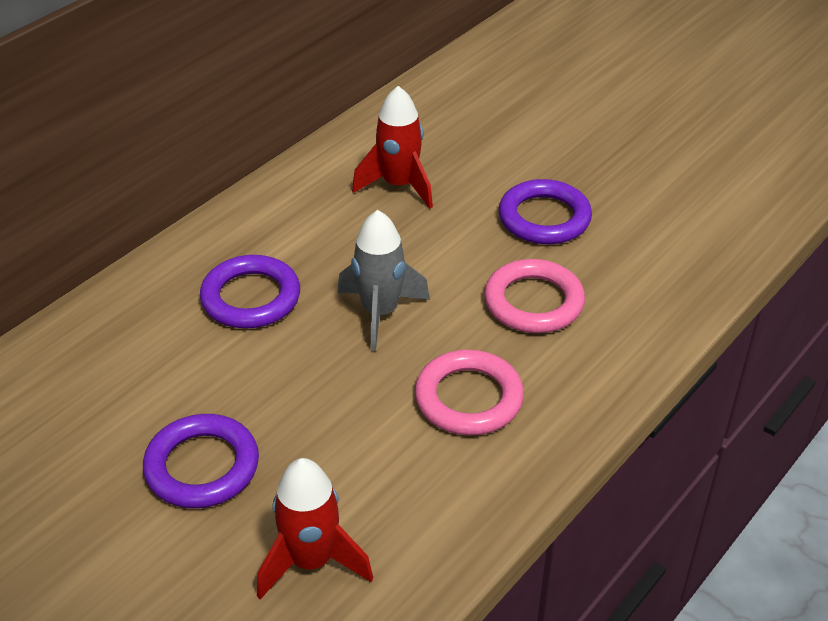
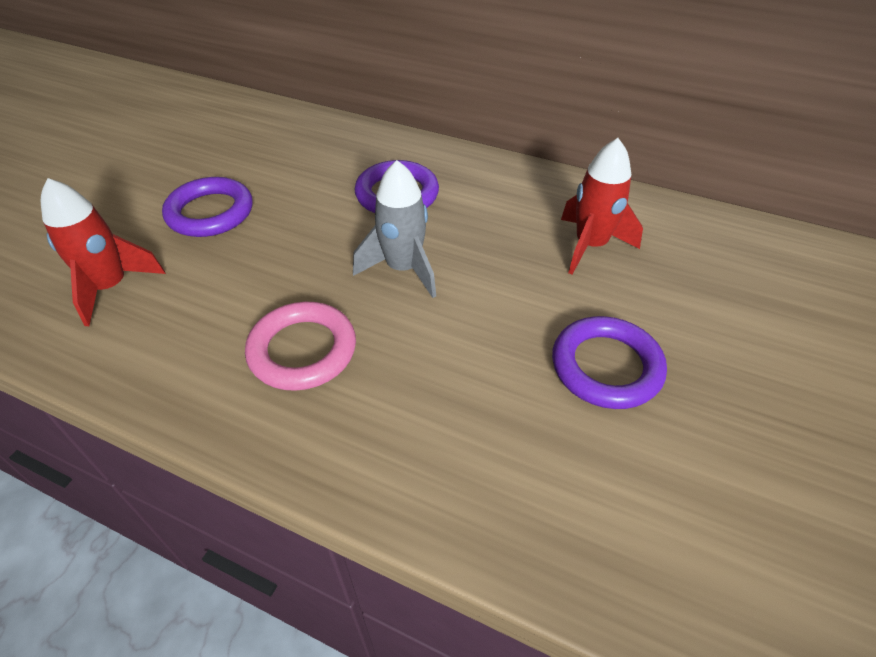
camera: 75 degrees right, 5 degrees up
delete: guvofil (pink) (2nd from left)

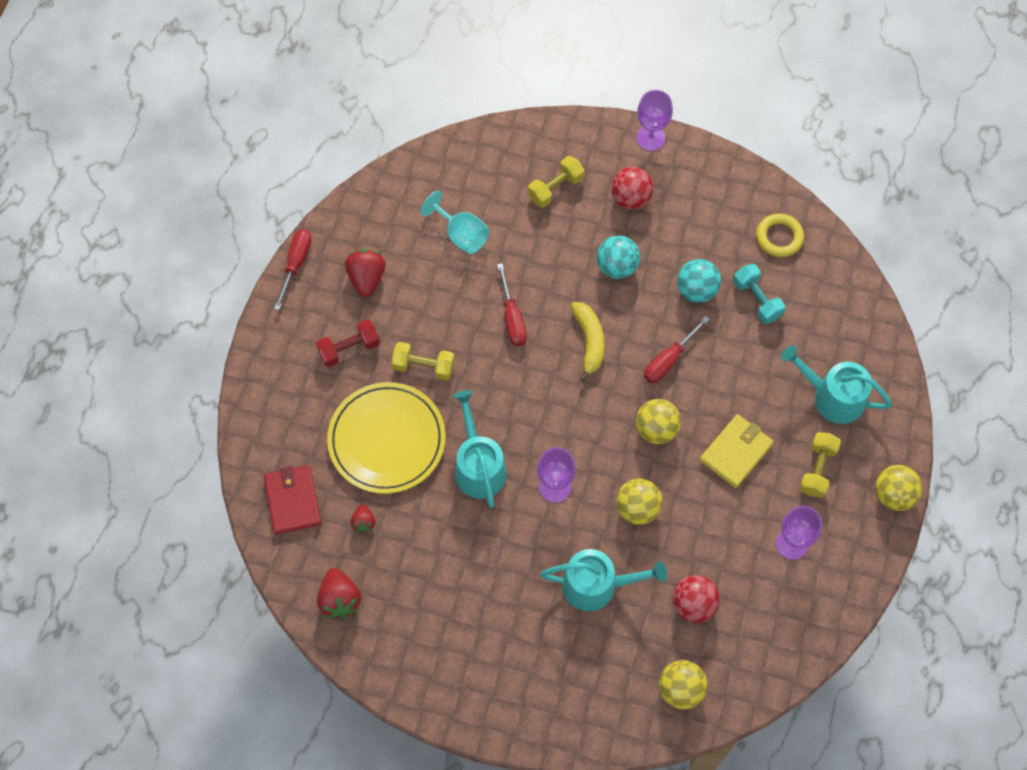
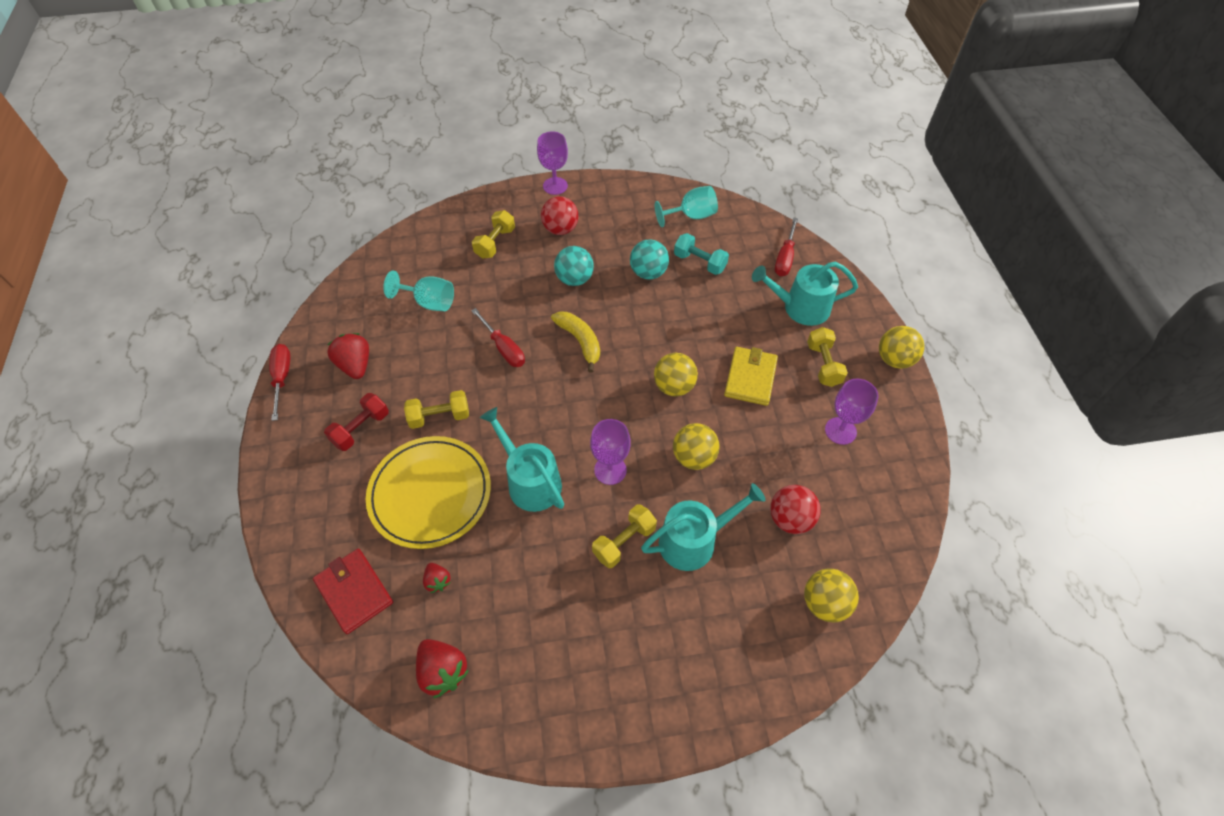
camera: 25 degrees left, 10 degrees down
insert: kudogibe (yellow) (3rd from left)
move: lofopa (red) (3rd from left)
replace: guvofil (yellow) to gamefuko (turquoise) (2nd from left)

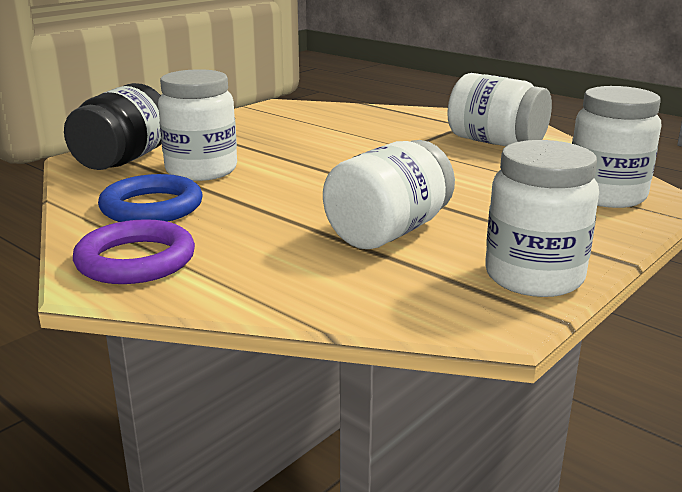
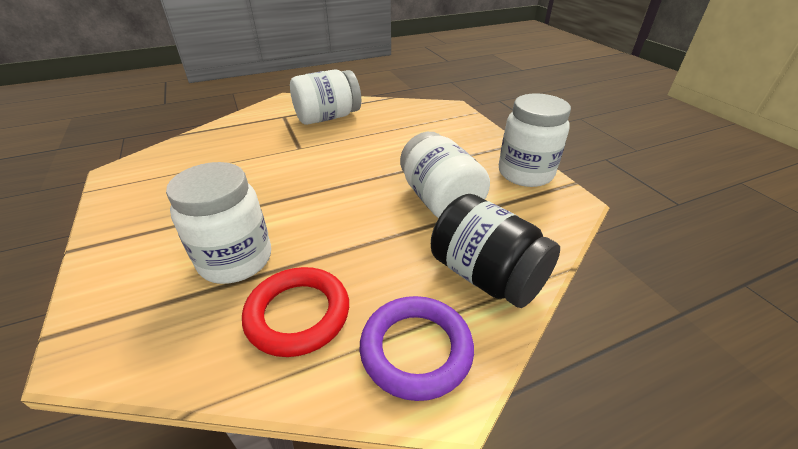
camera: 65 degrees left, 15 degrees up
delete: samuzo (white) (5th from left)
move: samuzo (black)
recolor: guvofil (blue) to guvofil (red)

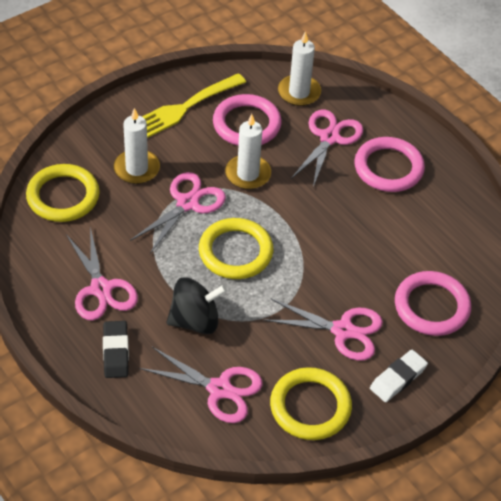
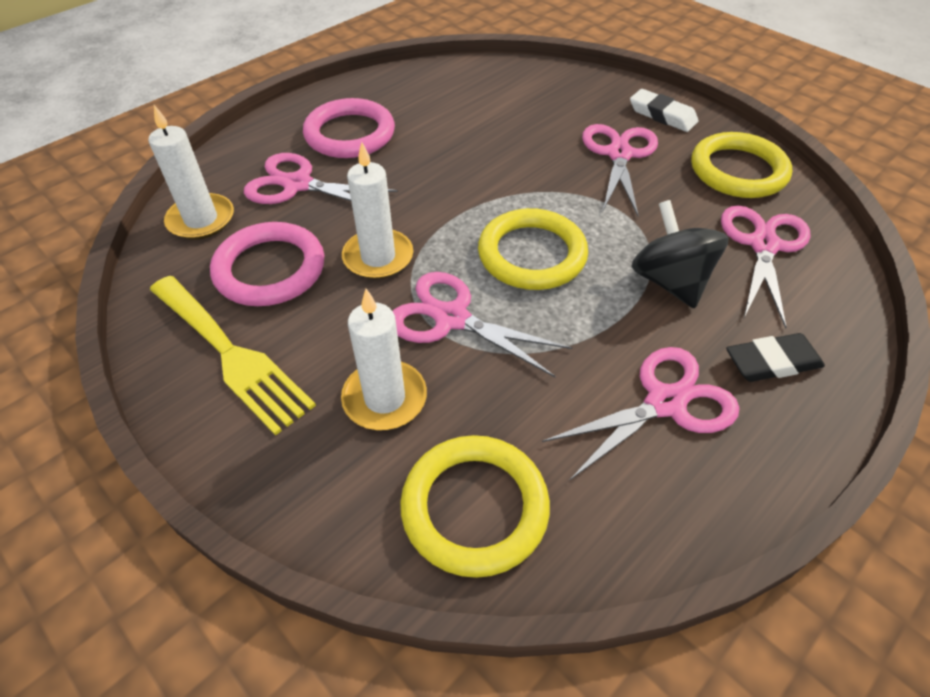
camera: 95 degrees left, 0 degrees up
delete: guvofil (pink) (3rd from left)

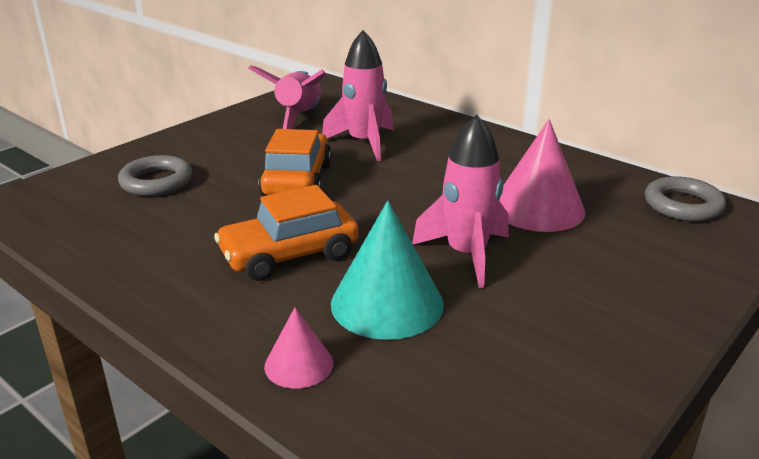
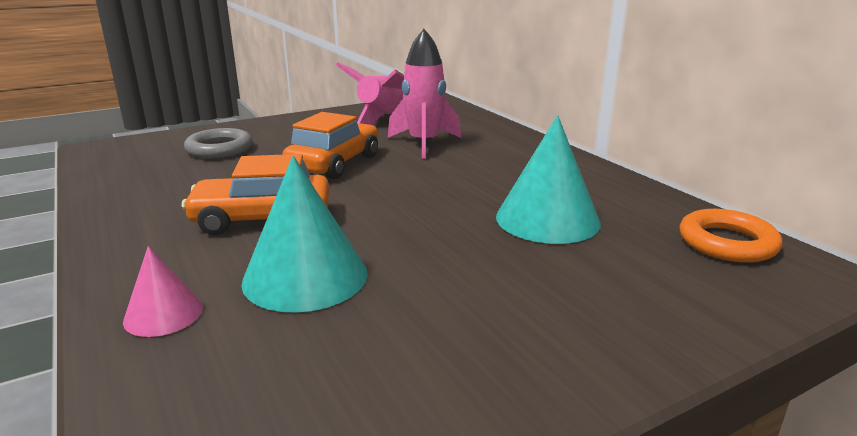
camera: 20 degrees right, 5 degrees down
delete: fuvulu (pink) (3rd from left)
recolor: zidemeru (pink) (2nd from left) to zidemeru (turquoise) (2nd from left); guvofil (grey) (2nd from left) to guvofil (orange)

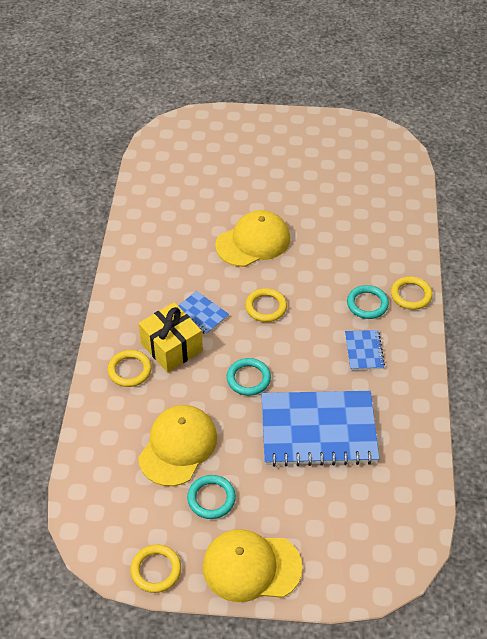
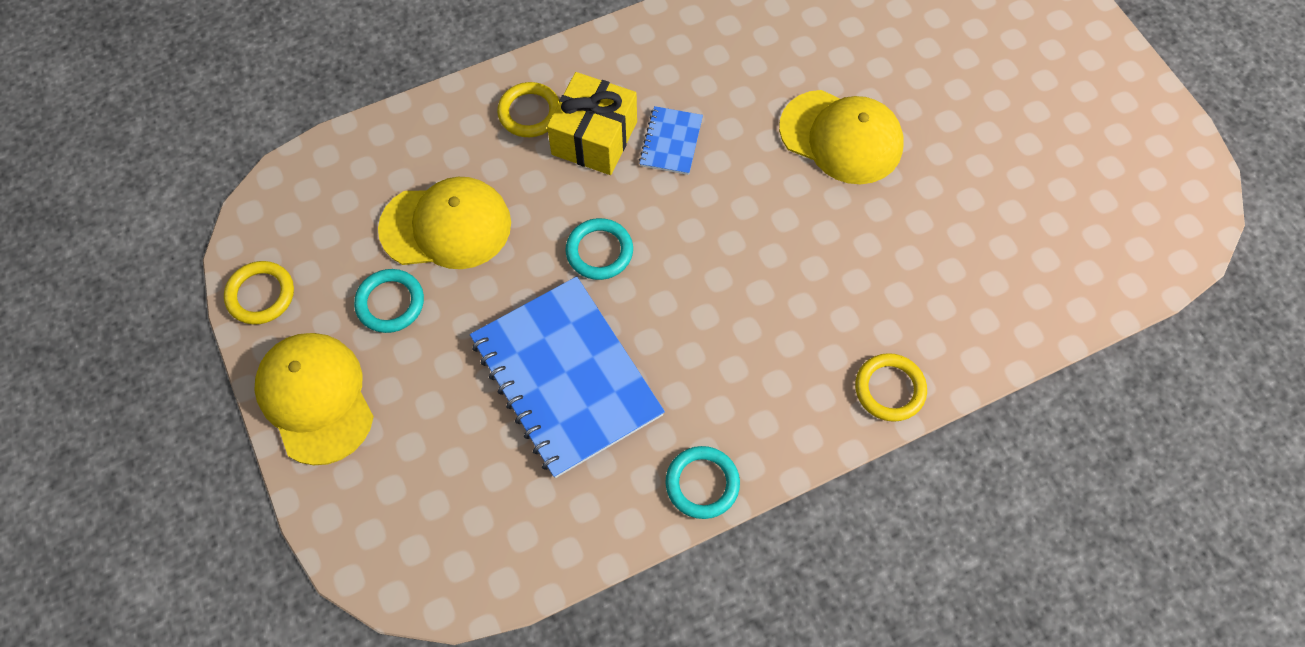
camera: 60 degrees right, 15 degrees up
delete: guvofil (yellow) (3rd from left); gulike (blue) (3rd from left)
move: guvofil (turquoise) (3rd from left)

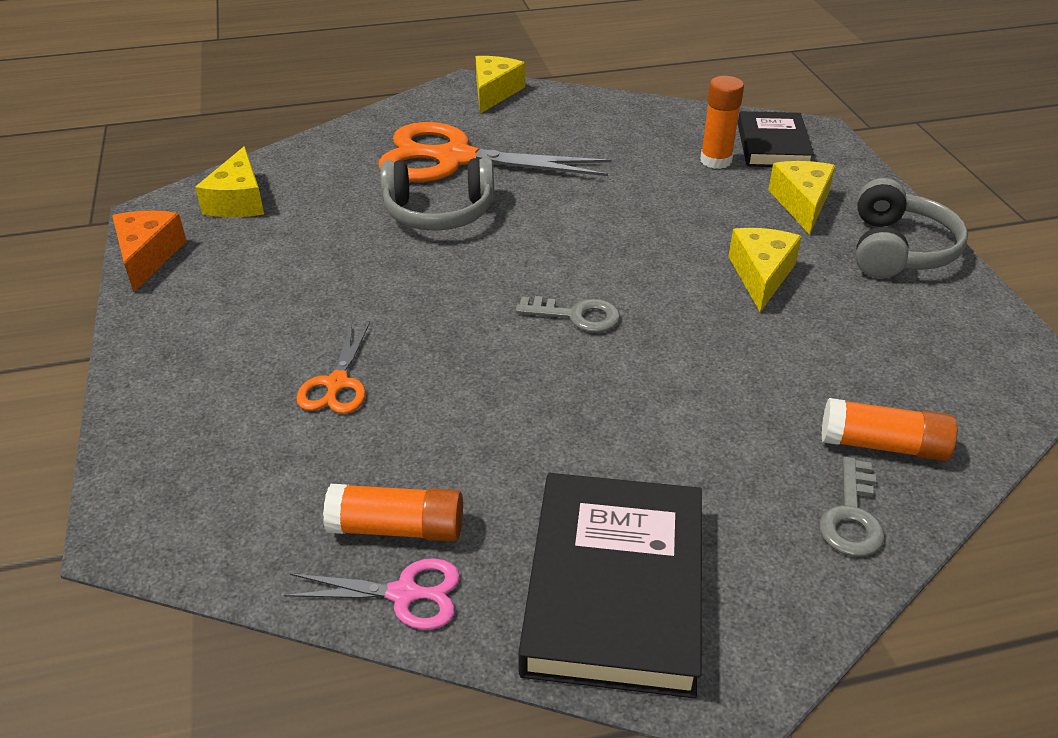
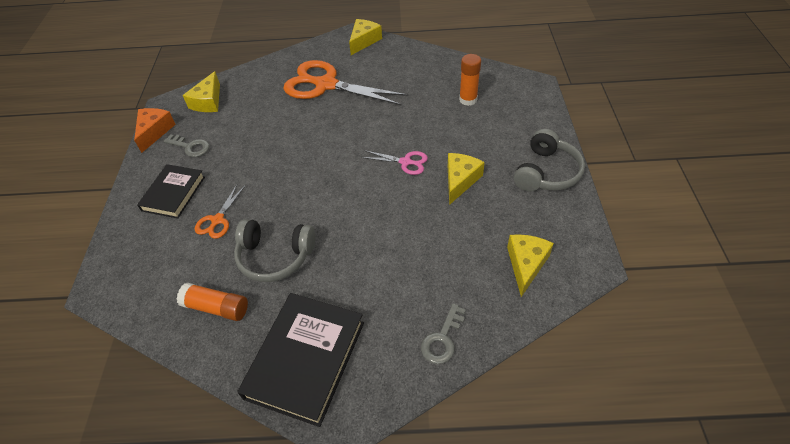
camera: 15 degrees right, 10 degrees up
delete: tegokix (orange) (3rd from left)
move: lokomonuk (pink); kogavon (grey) (1st from left); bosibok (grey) (1st from left); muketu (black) (2nd from left in the first image) to muketu (black) (1st from left); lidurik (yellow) (4th from left)

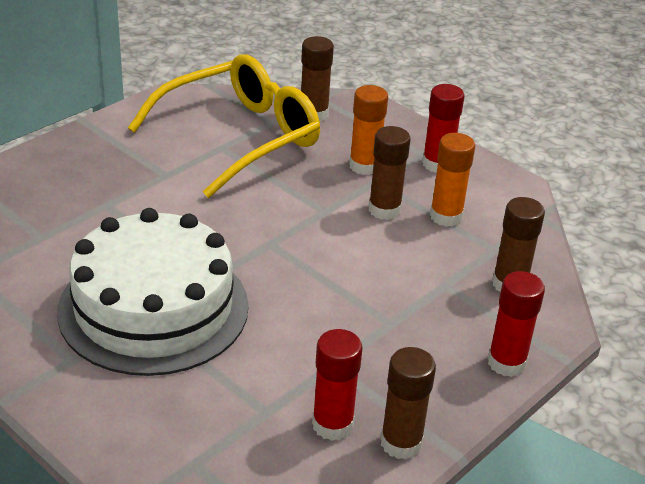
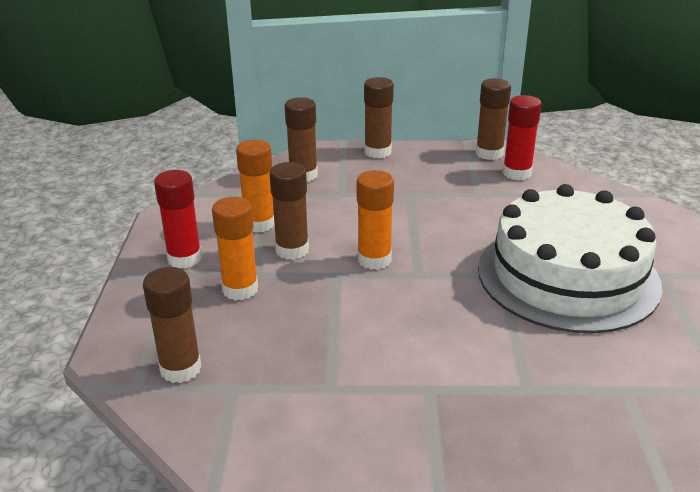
camera: 130 degrees left, 5 degrees down
delete: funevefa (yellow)
insert: tegokix (orange) (3rd from left)
recolor: tegokix (red) (3rd from left) to tegokix (brown) (4th from left)

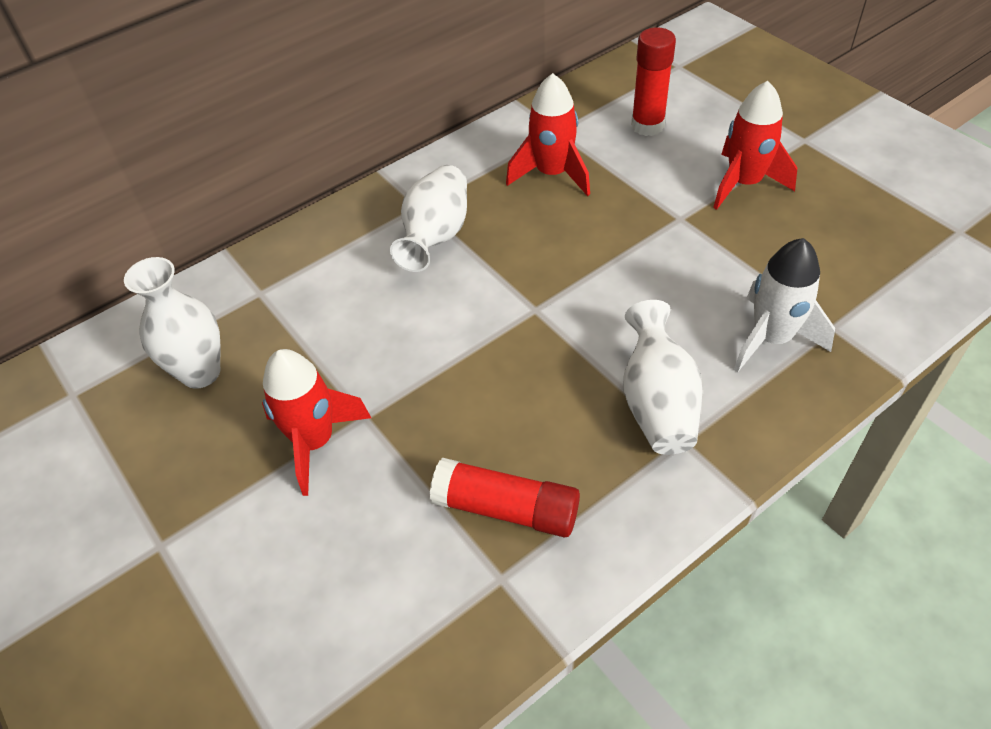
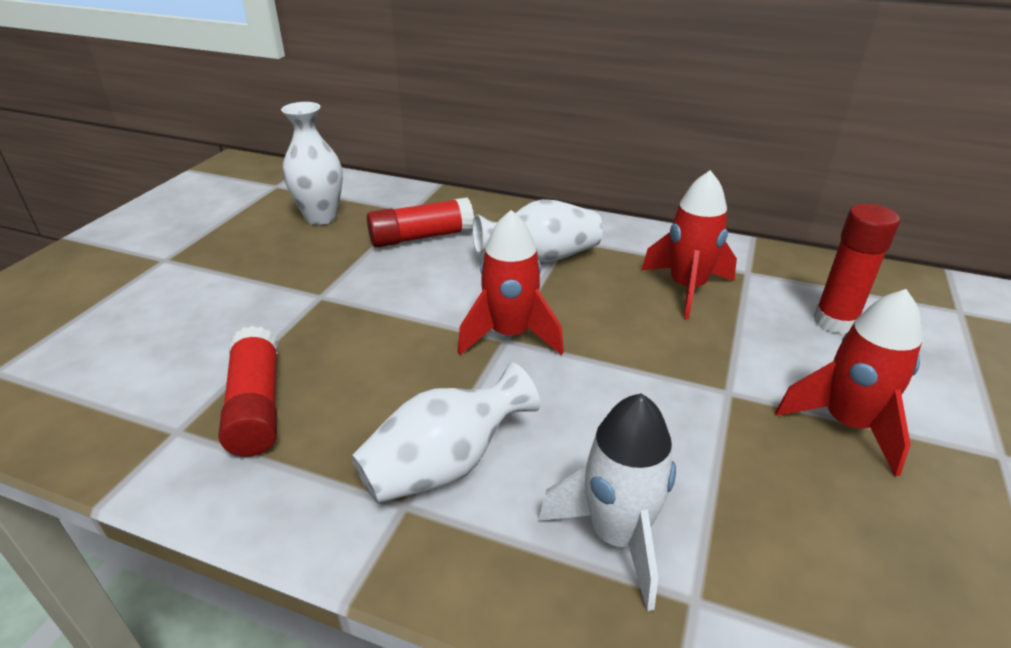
camera: 55 degrees right, 15 degrees down
insert: tegokix (red) (2nd from left)
move: fuvulu (red) (1st from left)

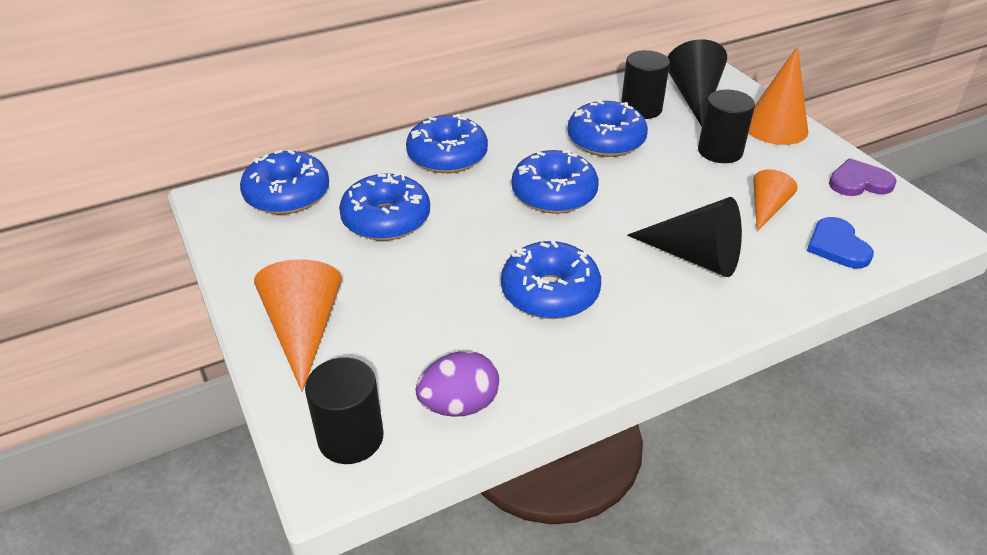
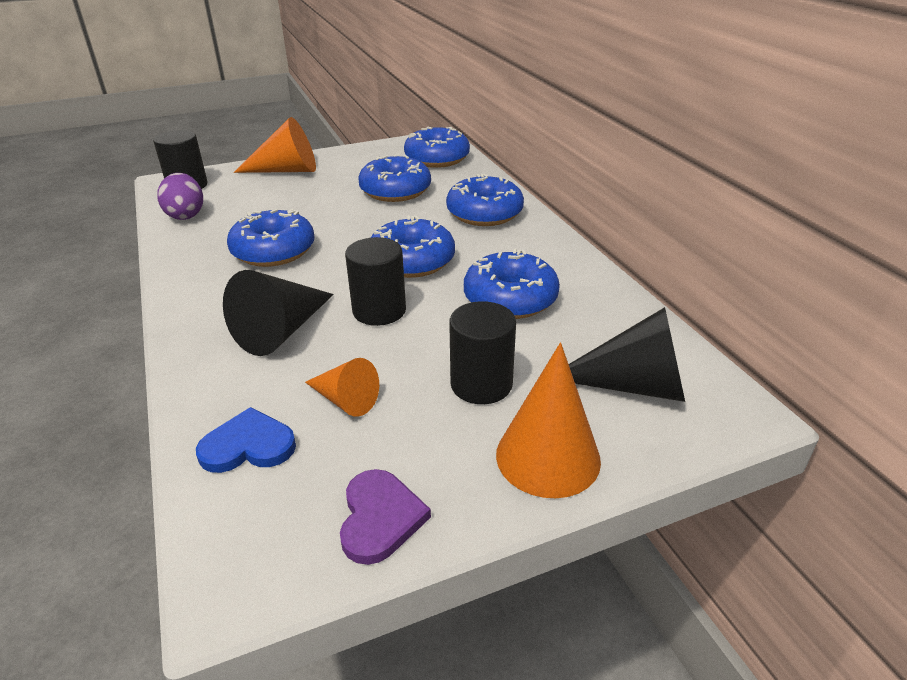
camera: 95 degrees right, 5 degrees down
move: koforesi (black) (2nd from left)

